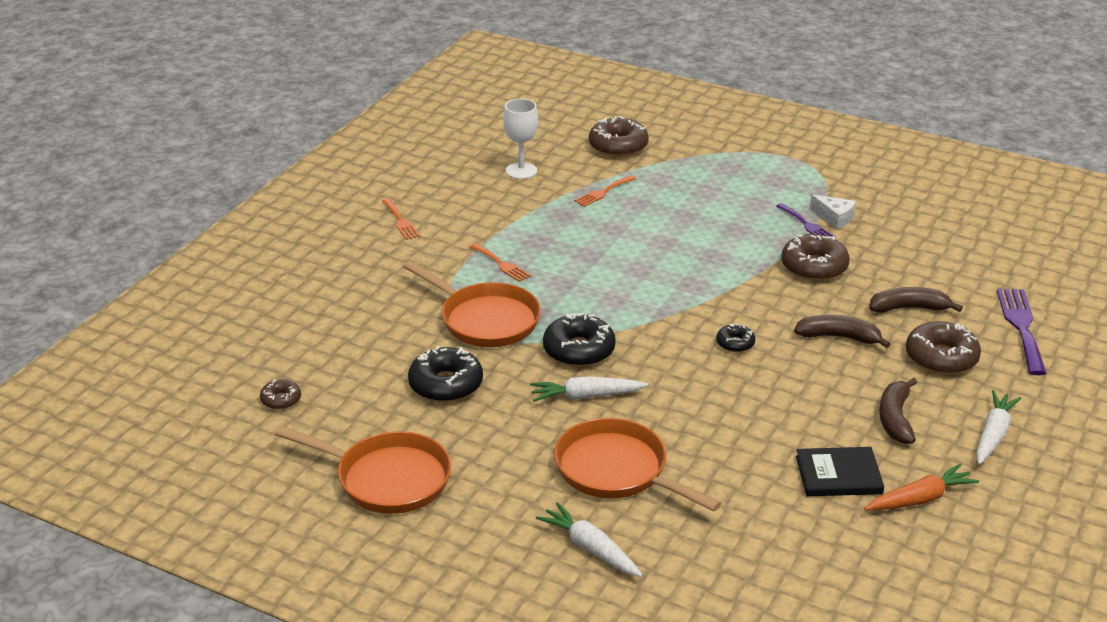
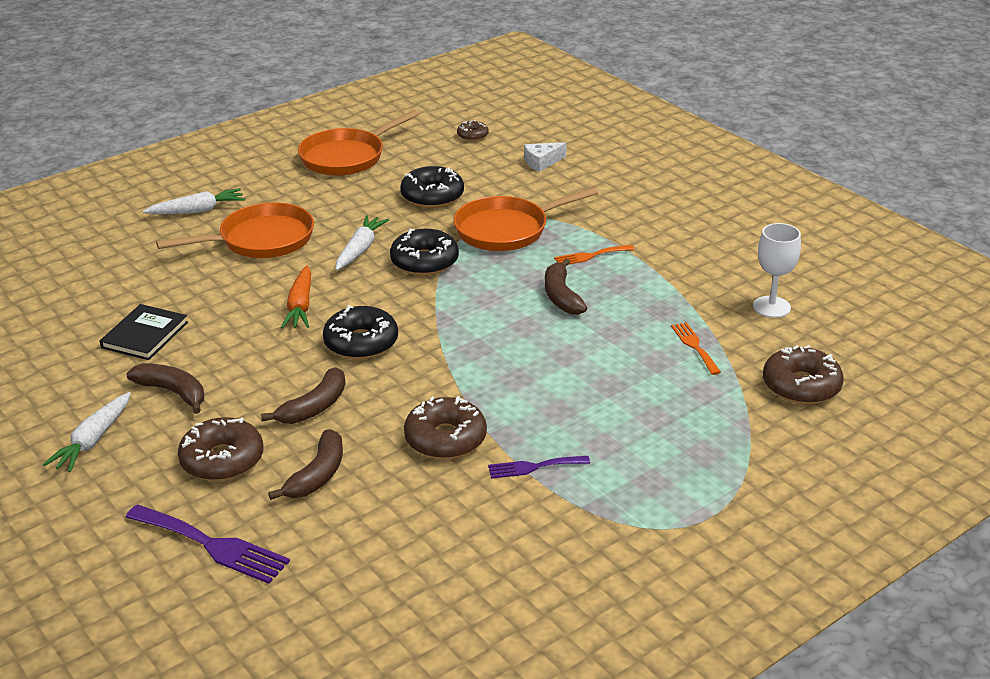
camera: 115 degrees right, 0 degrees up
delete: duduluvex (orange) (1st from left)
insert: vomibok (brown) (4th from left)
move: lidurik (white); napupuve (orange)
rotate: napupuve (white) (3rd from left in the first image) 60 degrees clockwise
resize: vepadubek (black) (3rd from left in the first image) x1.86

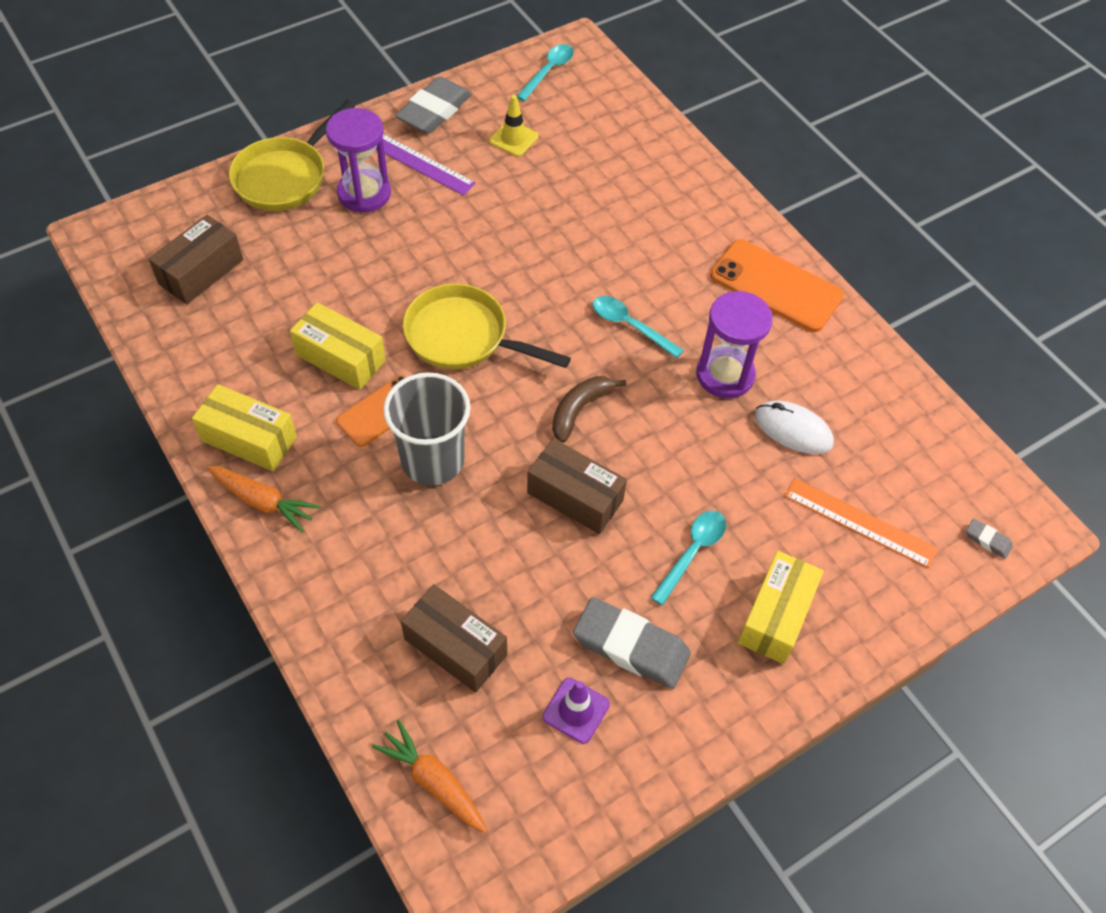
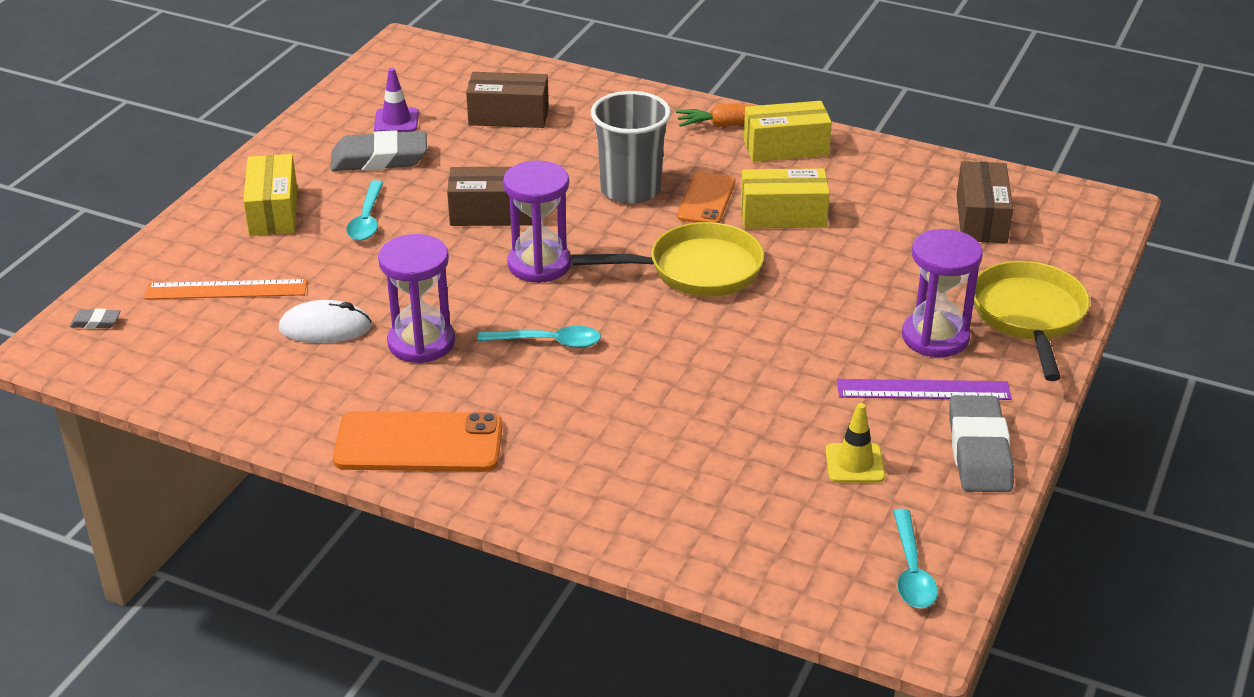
camera: 150 degrees right, 20 degrees down
delete: napupuve (orange) (2nd from left)
replace: vomibok (brown) to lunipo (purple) (2nd from left)

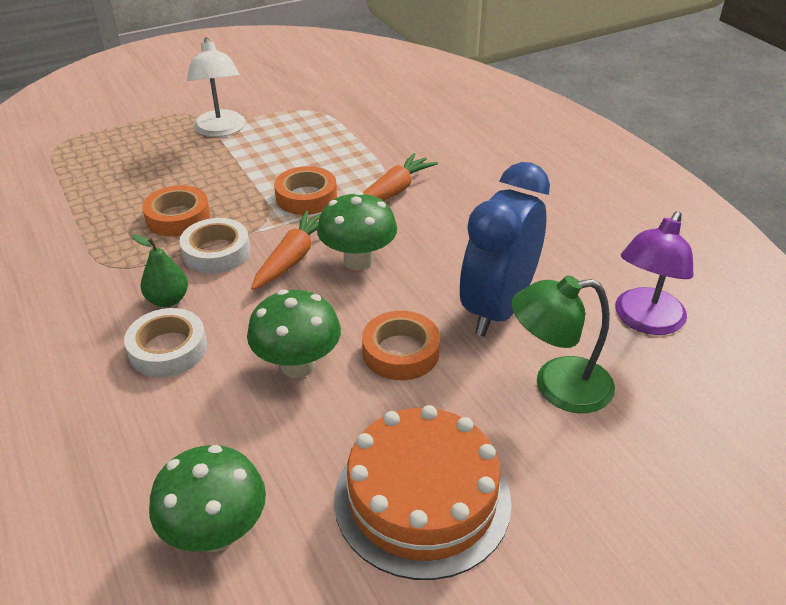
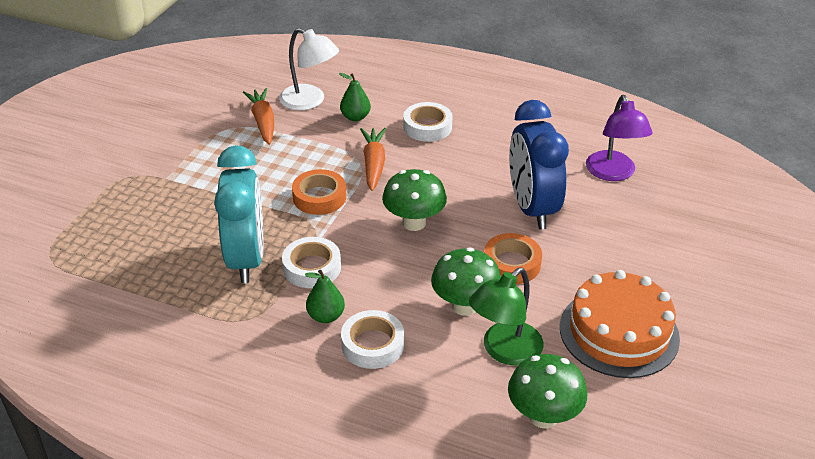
camera: 40 degrees left, 0 degrees up
insert: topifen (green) (2nd from left); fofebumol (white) (3rd from left)
move: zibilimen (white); napupuve (orange) (1st from left); zibilimen (green)
replace: fofebumol (orange) (1st from left) to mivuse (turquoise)

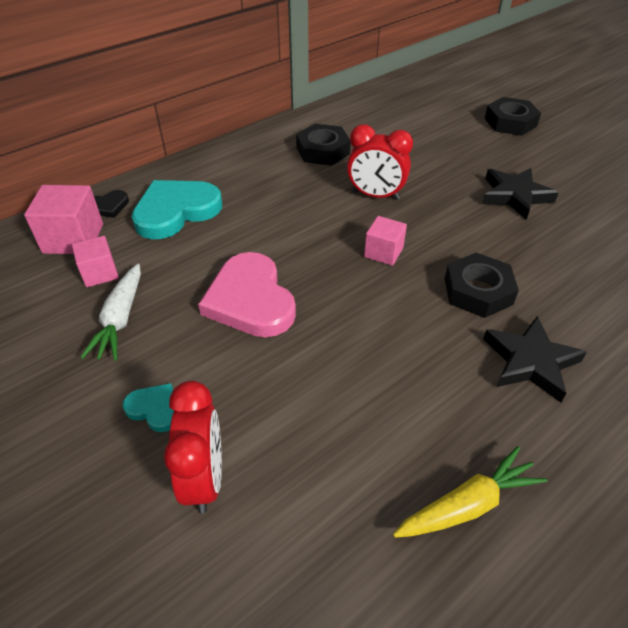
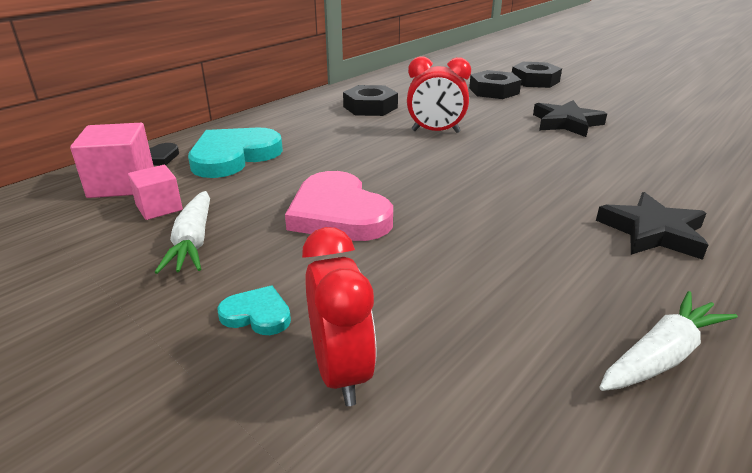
camera: 10 degrees left, 15 degrees down
delete: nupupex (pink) (3rd from left)
move: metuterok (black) (2nd from left)
recolor: napupuve (yellow) to napupuve (white) (2nd from left)

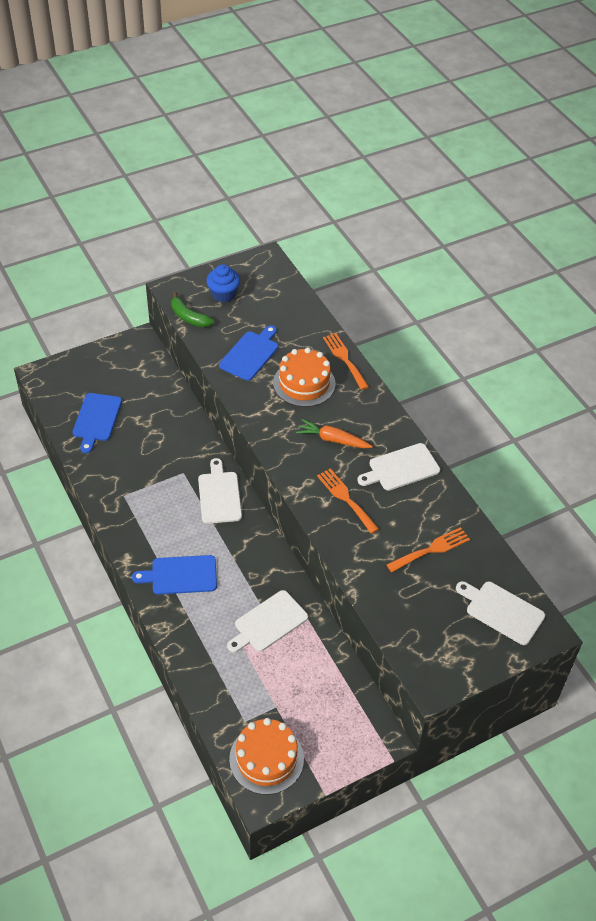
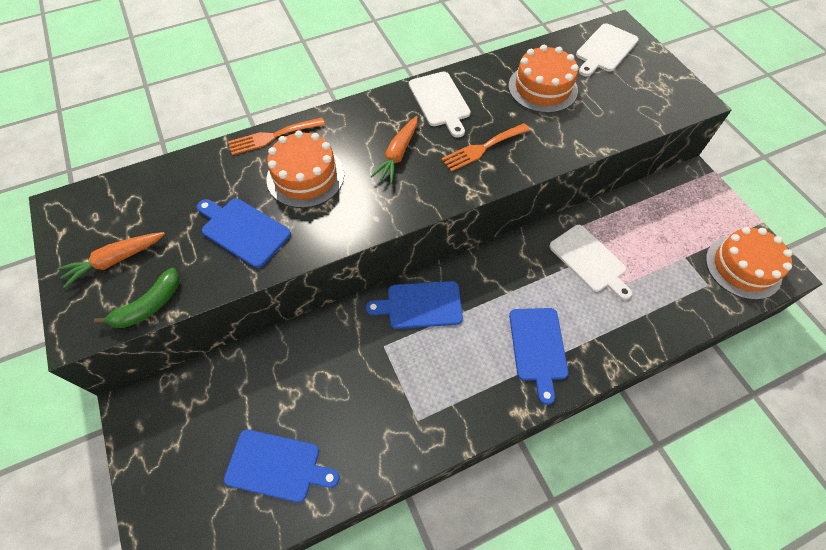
camera: 85 degrees left, 10 degrees up
replace: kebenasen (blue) to napupuve (orange) (1st from left); duduluvex (orange) (3rd from left) to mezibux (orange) (2nd from left)
recolor: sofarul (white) (1st from left) to sofarul (blue) (3rd from left)

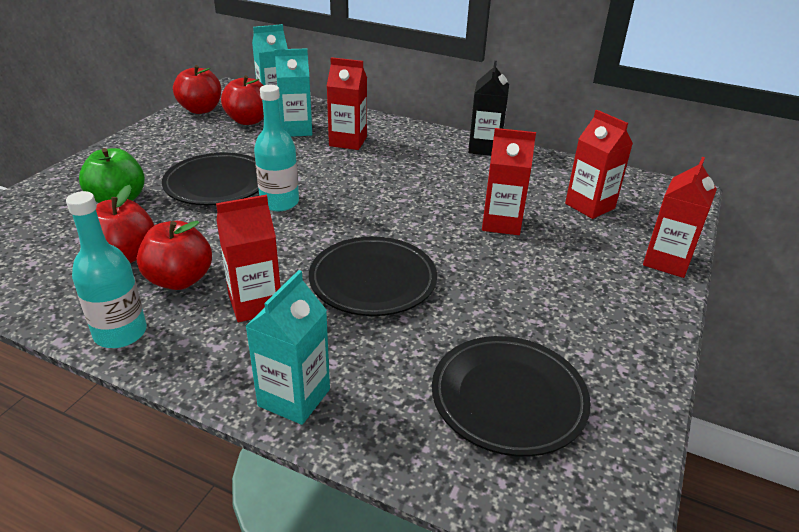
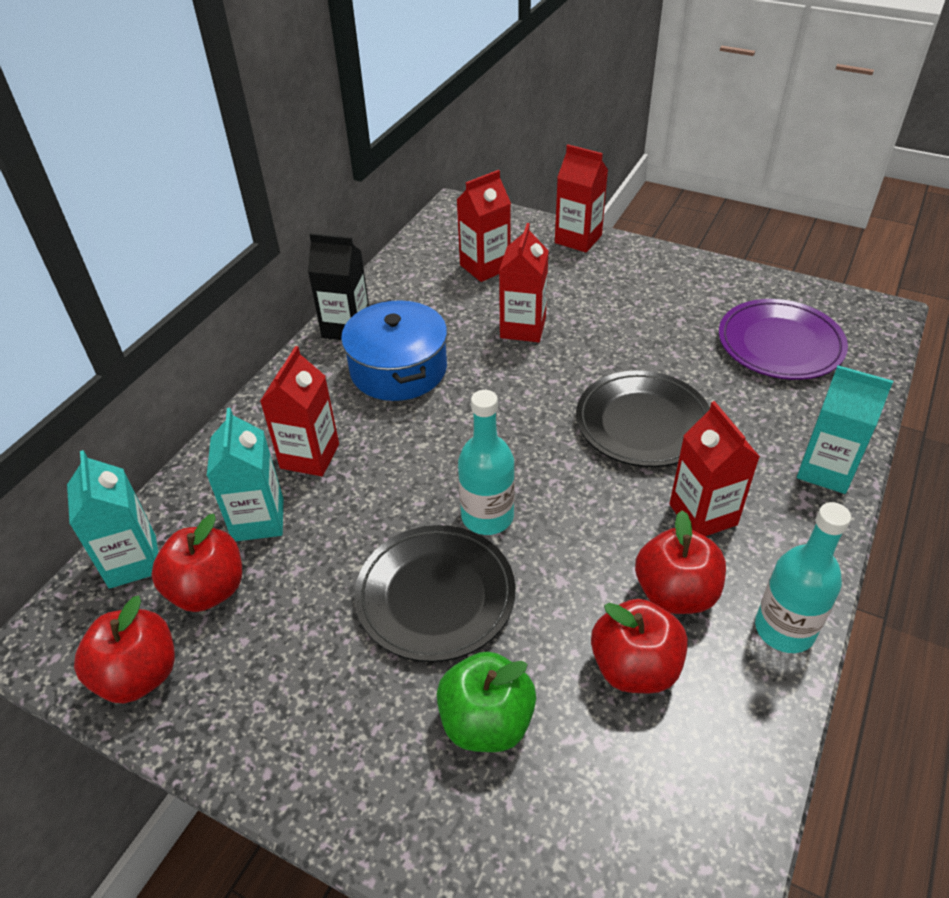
camera: 85 degrees left, 10 degrees up
insert: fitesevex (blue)
recolor: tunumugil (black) (3rd from left) to tunumugil (purple)

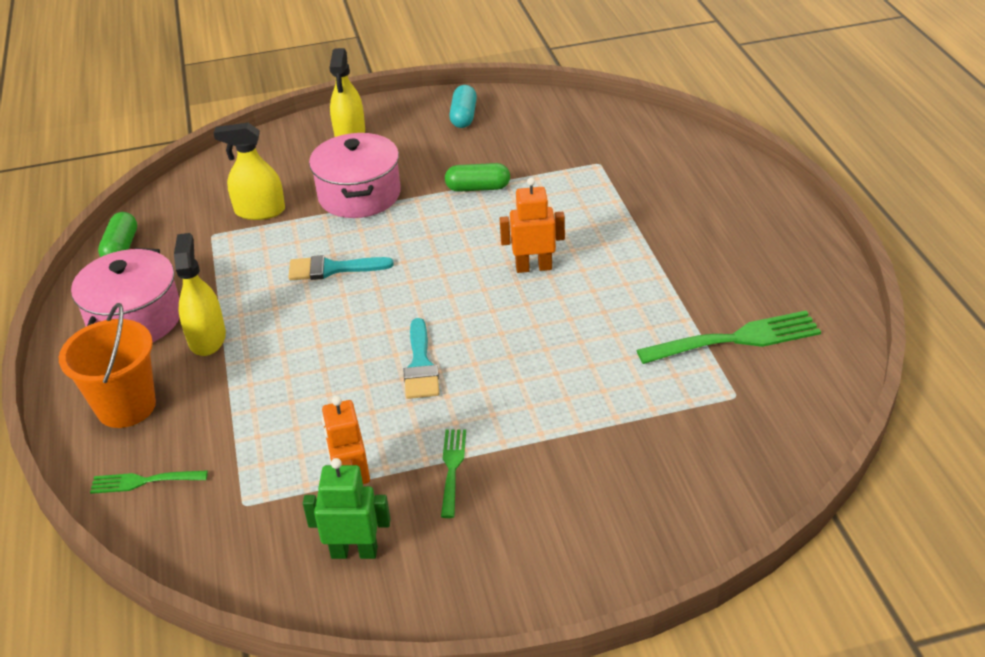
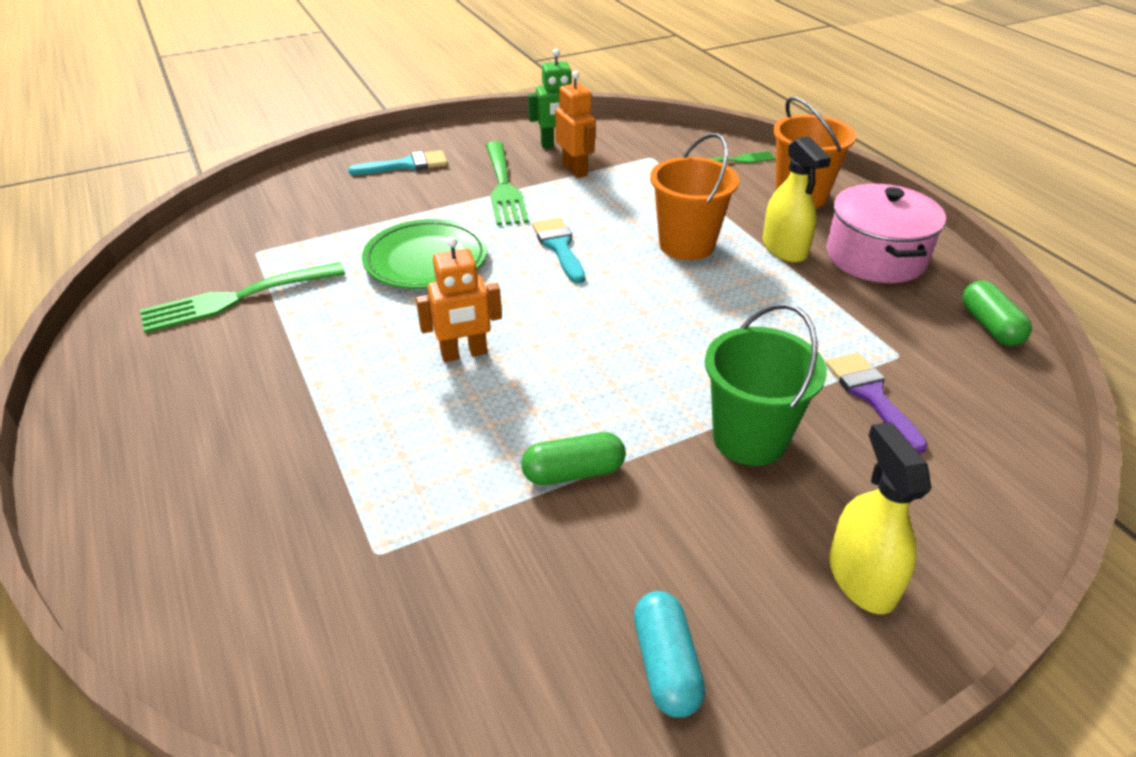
camera: 165 degrees right, 0 degrees up
insert: tunumugil (green); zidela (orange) (1st from left)
move: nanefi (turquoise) (1st from left)
replace: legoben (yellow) (2nd from left) to nanefi (purple); fitesevex (pink) (2nd from left) to zidela (green)
resize: duduluvex (green) (2nd from left) x1.76

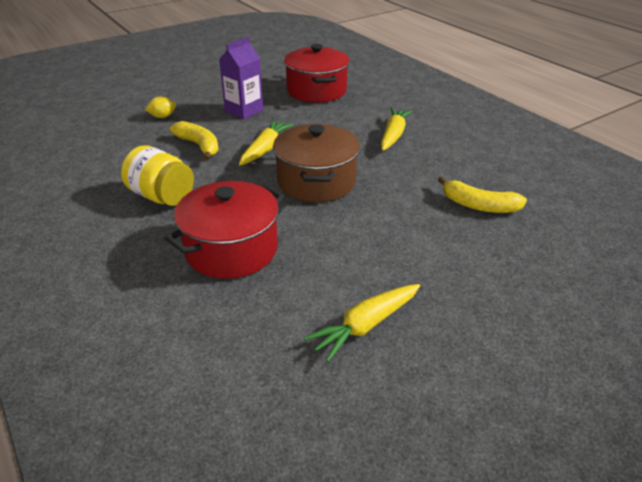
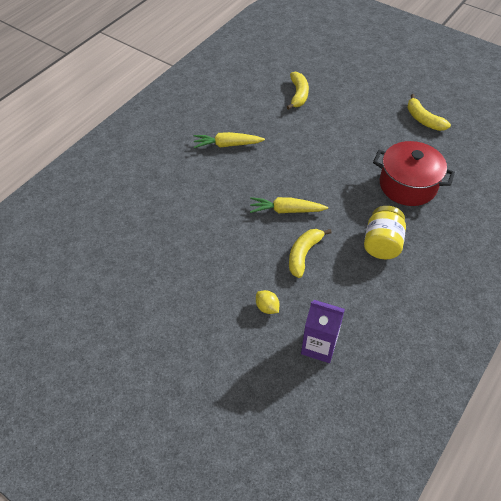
camera: 110 degrees left, 15 degrees up
delete: fitesevex (brown); fitesevex (red) (2nd from left)
move: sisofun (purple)
replace: napupuve (yellow) (2nd from left) to vomibok (yellow) (3rd from left)

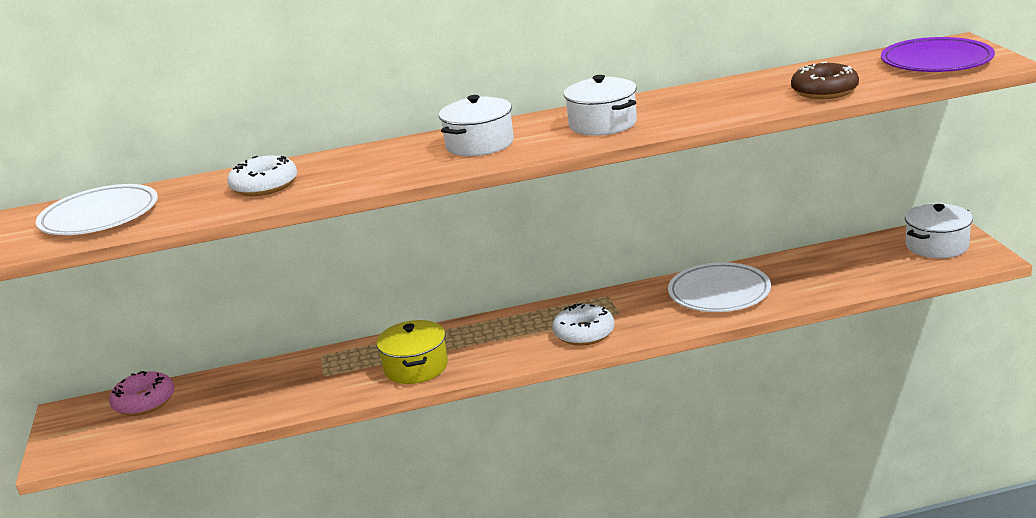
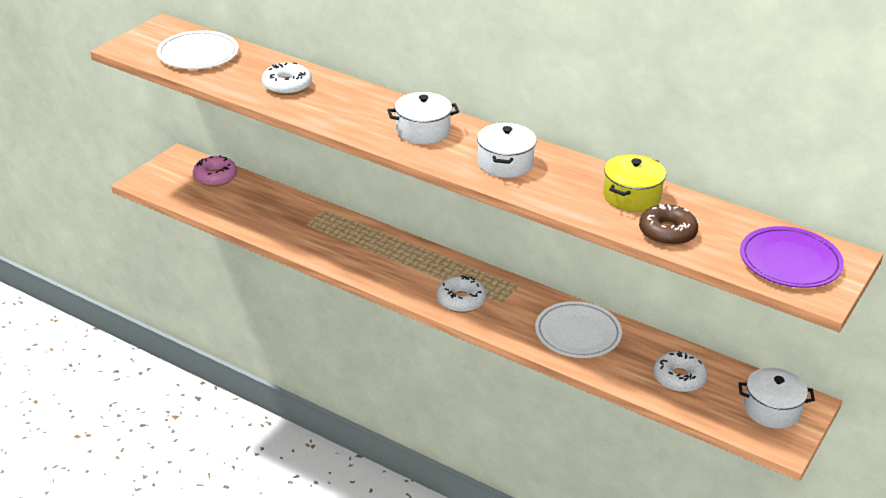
camera: 40 degrees right, 10 degrees up
insert: vepadubek (white) (3rd from left)
move: fitesevex (yellow)

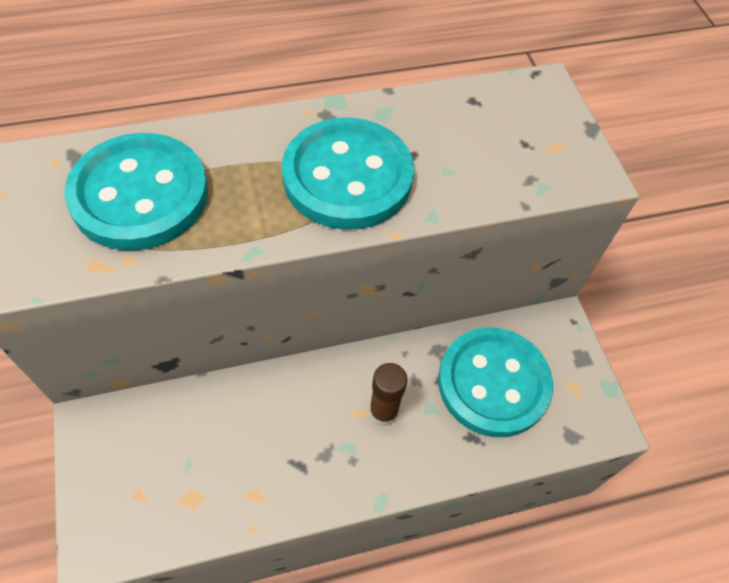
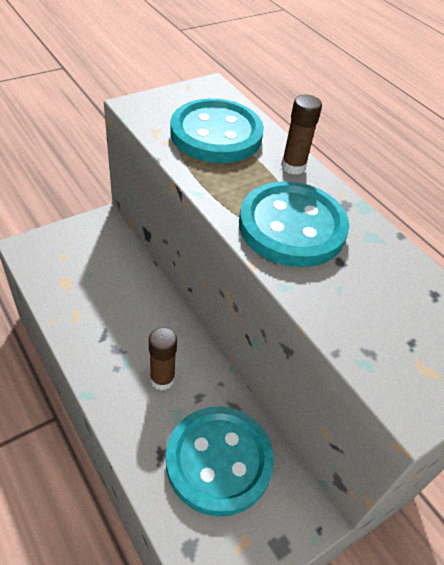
camera: 70 degrees right, 10 degrees down
insert: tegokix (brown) (2nd from left)

